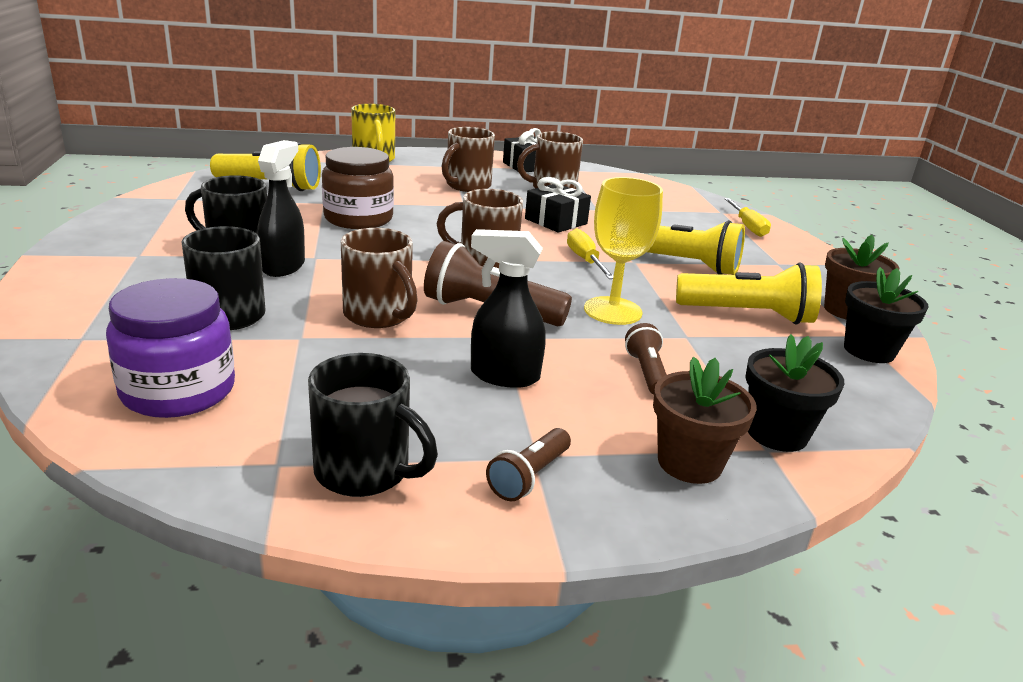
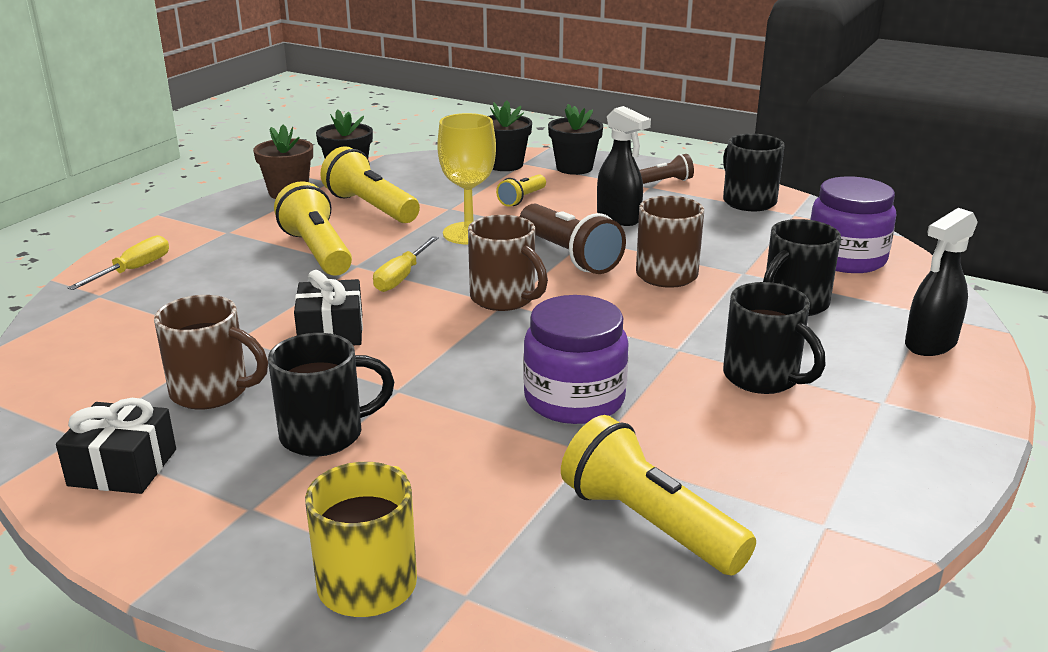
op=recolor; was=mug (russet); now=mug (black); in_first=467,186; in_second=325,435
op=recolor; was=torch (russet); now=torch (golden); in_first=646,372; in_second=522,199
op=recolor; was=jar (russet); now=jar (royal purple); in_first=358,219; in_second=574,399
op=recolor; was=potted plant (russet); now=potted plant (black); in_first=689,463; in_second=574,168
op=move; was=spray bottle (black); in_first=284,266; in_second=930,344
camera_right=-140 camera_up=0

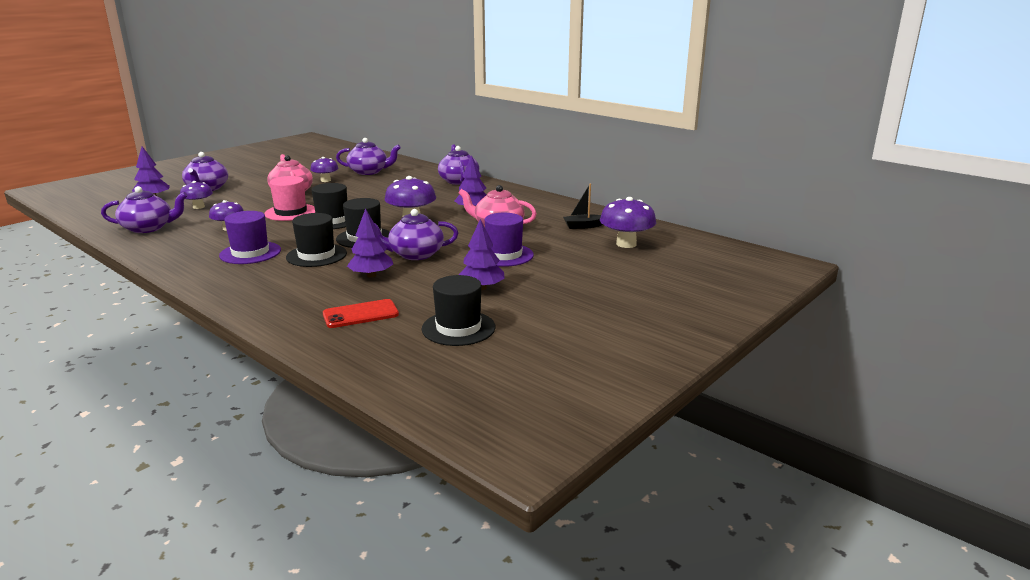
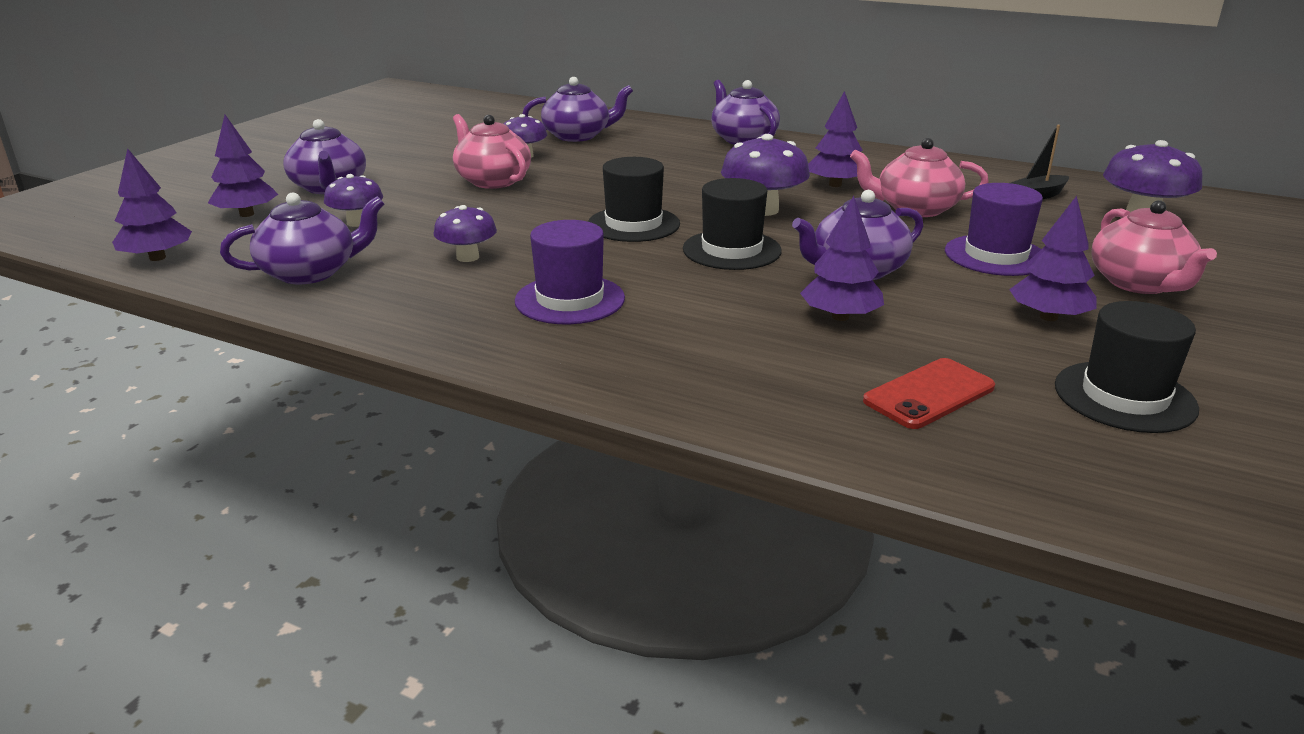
op=insert; now=toy tree (royal purple); in_second=157,258
op=insert; now=china teapot (rose-pink); in_second=1139,283
op=delete; was=hat (rose-pink); in_first=291,212
op=delete; was=hat (black); in_first=316,255
camera_right=-15 camera_up=5

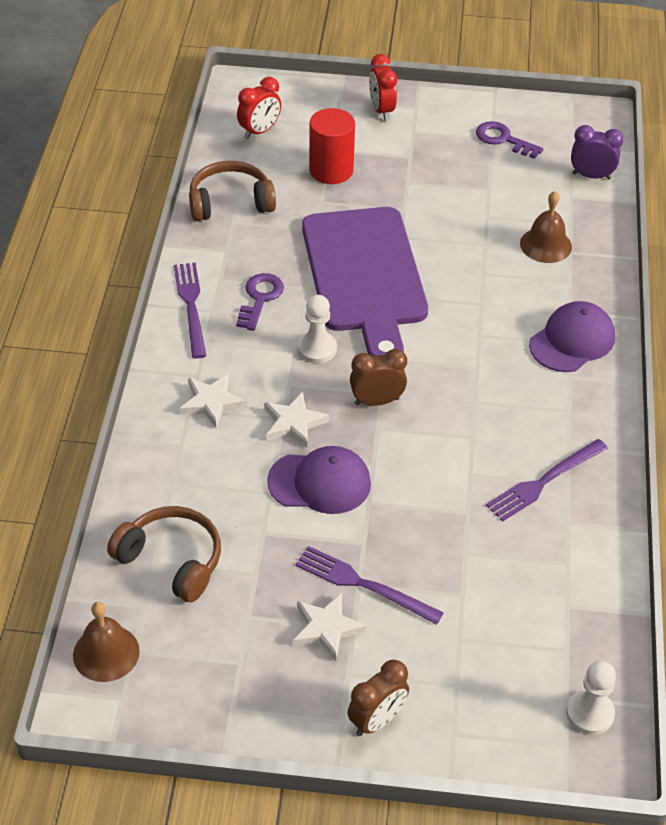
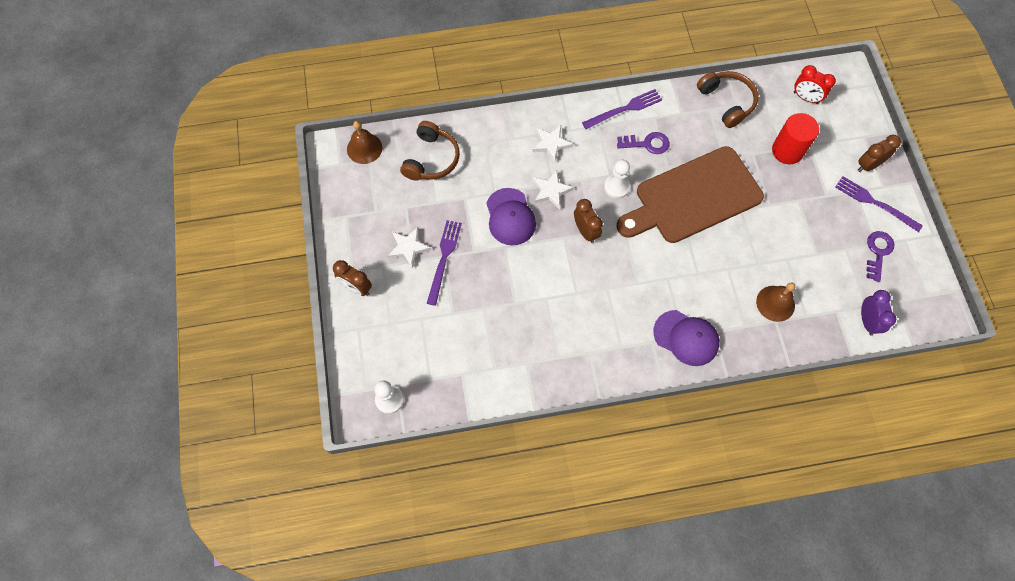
op=recolor; was=bread board (royal purple); now=bread board (russet); in_first=365,276; in_second=693,197
op=move; was=fork (royal purple); in_first=544,481; in_second=875,203
op=recolor; was=alarm clock (crimson); now=alarm clock (russet); in_first=381,110; in_second=868,165
camera_right=75 camera_up=20

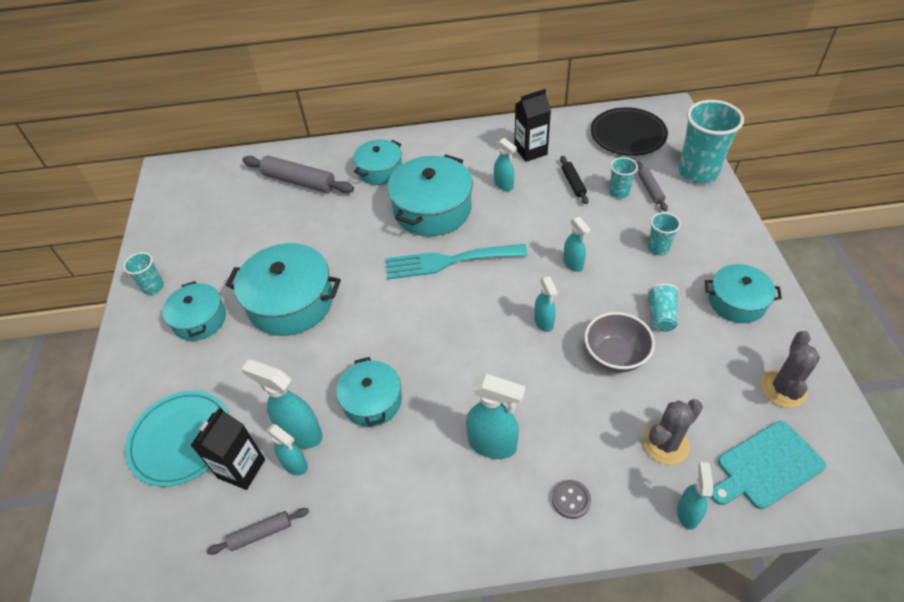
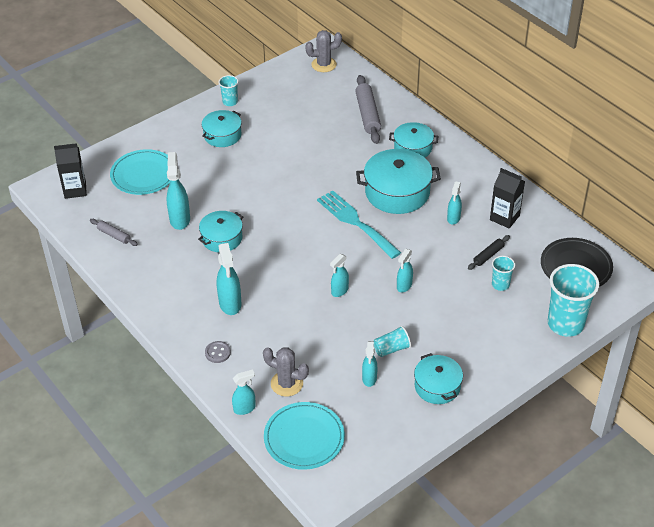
op=move; was=juice carton (black); in_first=241,468; in_second=75,190
op=replace; was=bread board (aqua); now=plate (aqua); in_first=766,466; in_second=304,438
op=move; was=saguaro cactus (grey); in_first=783,389; in_second=324,65
op=move; was=spray bottle (aqua); in_first=295,465; in_second=369,379
op=delete; was=pot (aqua); in_first=291,302
op=delete; was=deep dish (grey); in_first=615,356
op=delete; was=rolling pin (grey); in_first=650,189
op=delete; was=beaker (aqua); in_first=658,248
camera_right=55 camera_up=-5

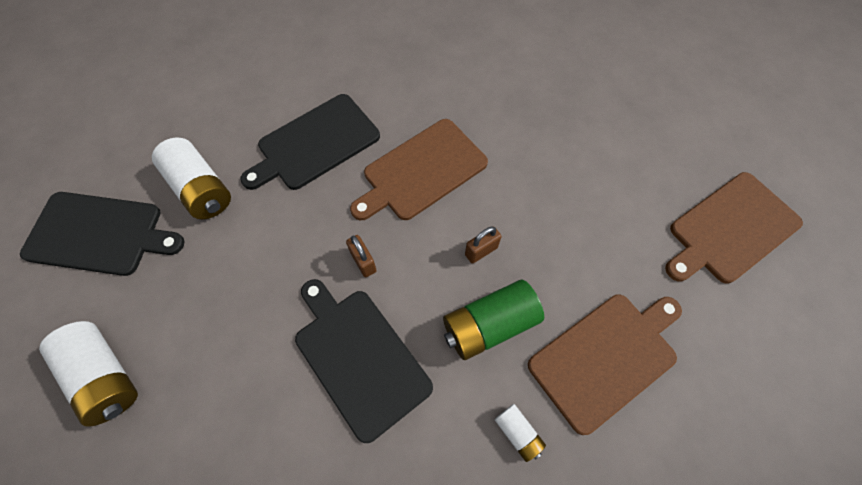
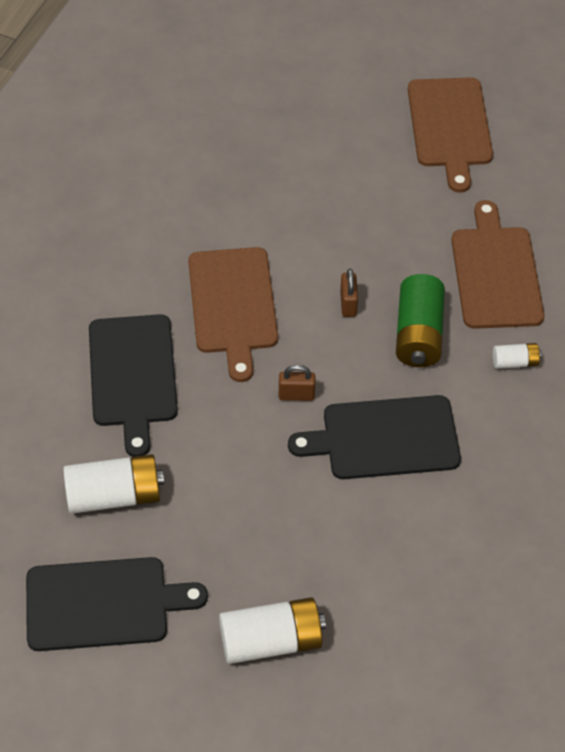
op=rotate; was=bread board (black); in_first=99,234; in_second=103,604; clockwise=45
camera_right=-60 camera_up=-10

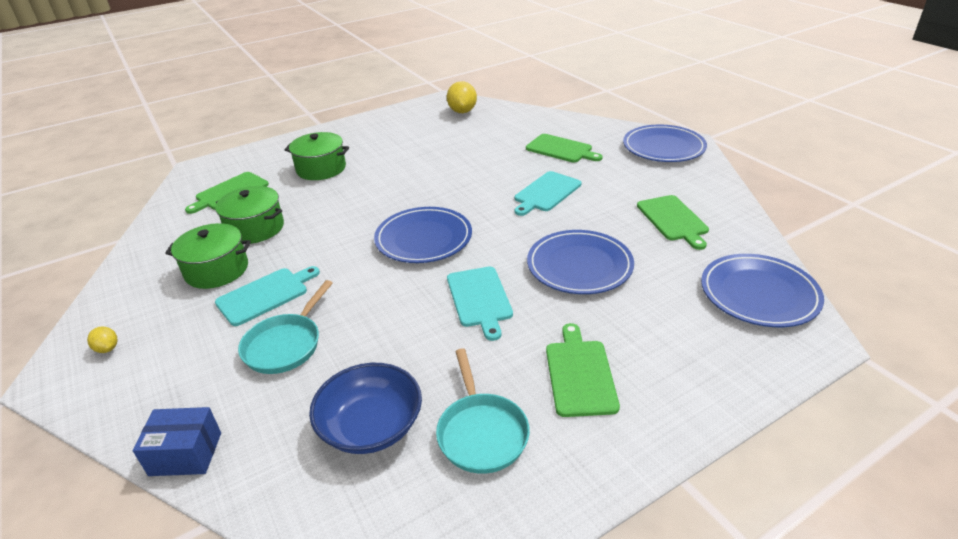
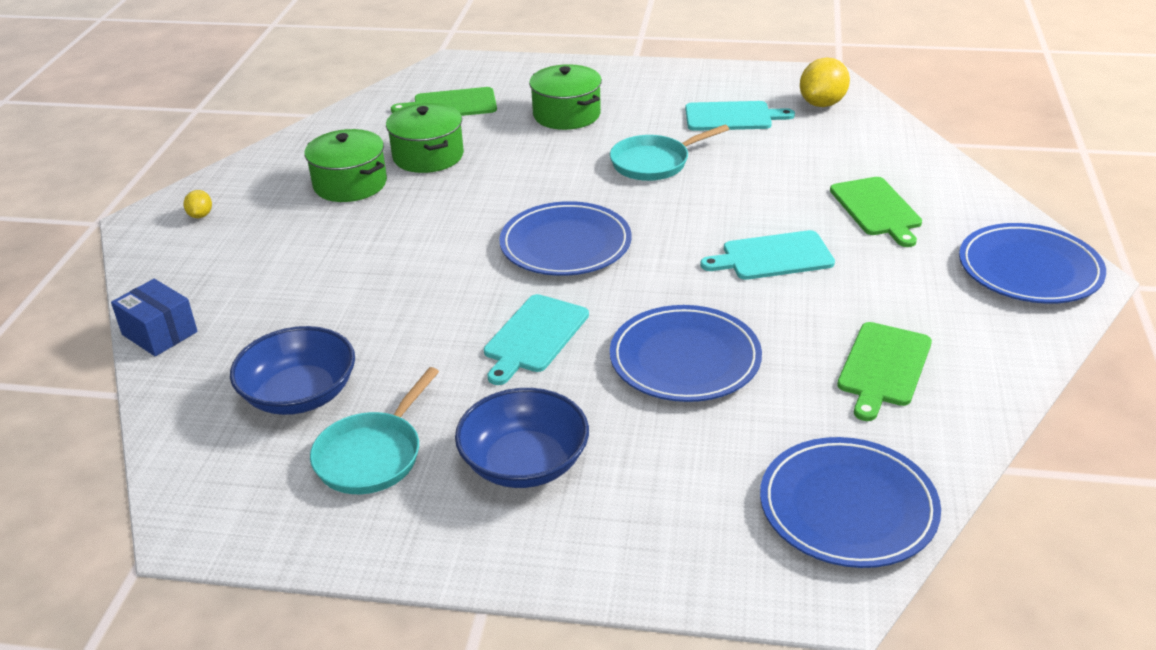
op=replace; was=bread board (green); now=deep dish (cobalt); in_first=580,374; in_second=524,462
op=move; was=skillet (aqua); in_first=285,344; in_second=654,163
op=move; was=bread board (aqua); in_first=265,295; in_second=732,117
camera_right=40 camera_up=0

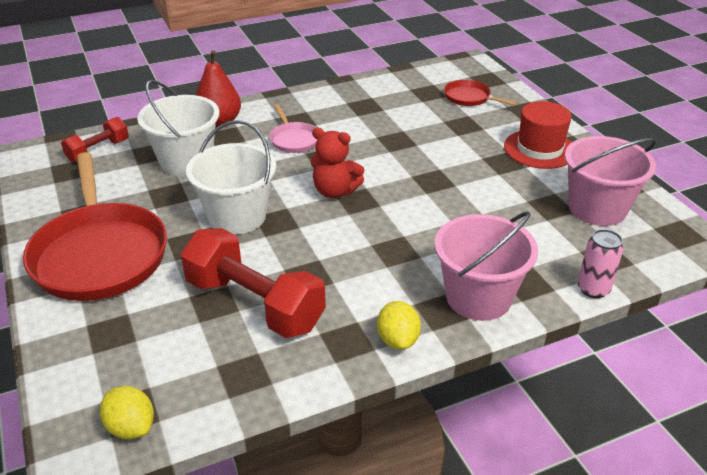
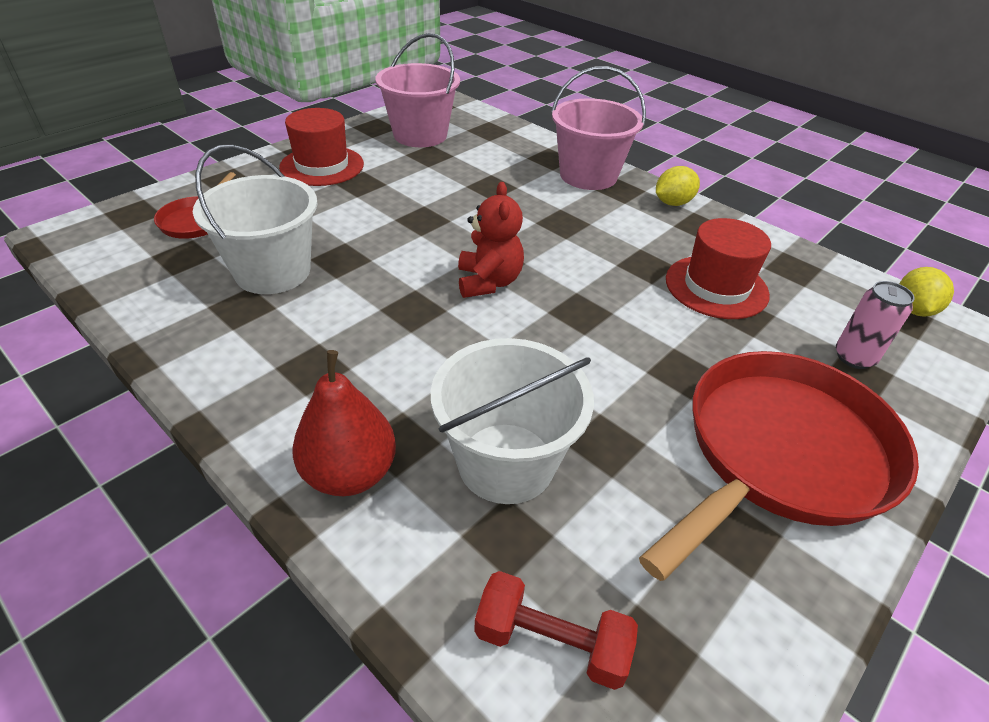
op=move; was=pail (snow-white); in_first=237,216; in_second=273,271
op=replace; was=hand weight (crimson); now=hat (crimson); in_first=254,304; in_second=716,287
op=move; was=can (rose-pink); in_first=593,289; in_second=854,357
op=delete; was=skillet (rose-pink); in_first=294,139
camera_right=-115 camera_up=5

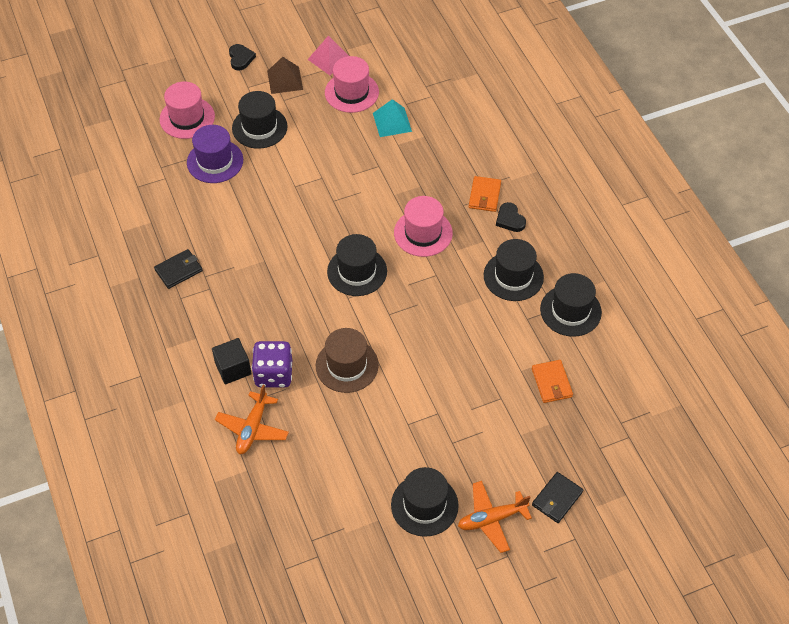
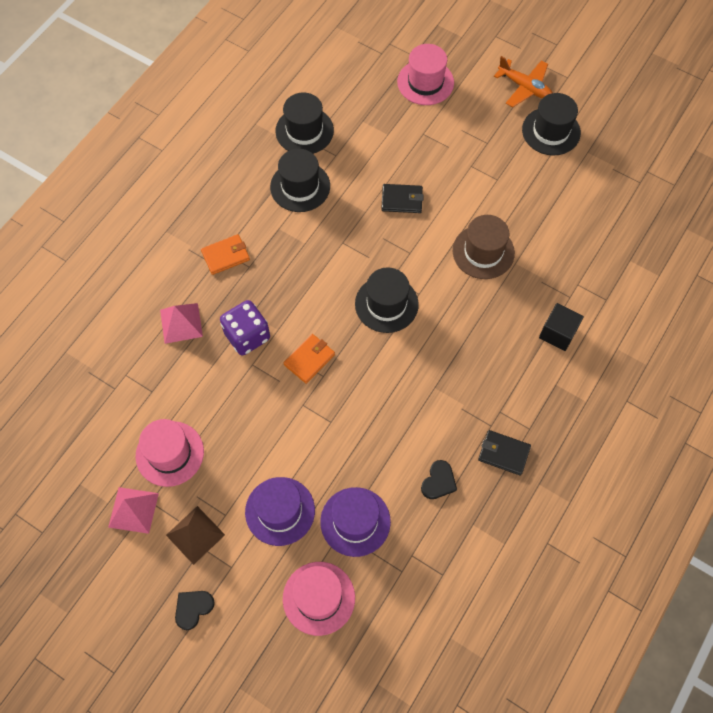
op=insert; now=solid pyramid (rose-pink); in_second=181,323
op=move; was=game die (royal purple); in_first=274,374; in_second=247,336
op=recolor; was=hat (black); now=hat (royal purple); in_first=259,127; in_second=280,511
op=move; was=card wallet (bright orange); in_first=551,383; in_second=309,359
op=move; was=card wallet (black); in_first=557,499; in_second=402,200
op=move; was=hat (rose-pink); in_first=423,233; in_second=425,82
op=move; was=heart shape (black); in_first=510,219; in_second=438,481
op=delete; was=aeroplane (bright orange); in_first=252,428
op=delete; was=solid pyramid (aqua); in_first=392,122
camera_right=-125 camera_up=10

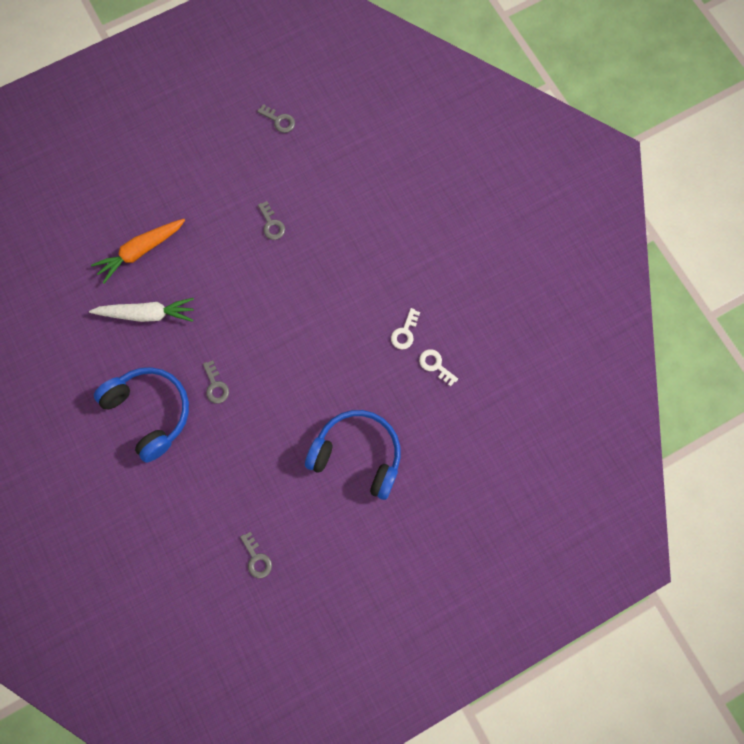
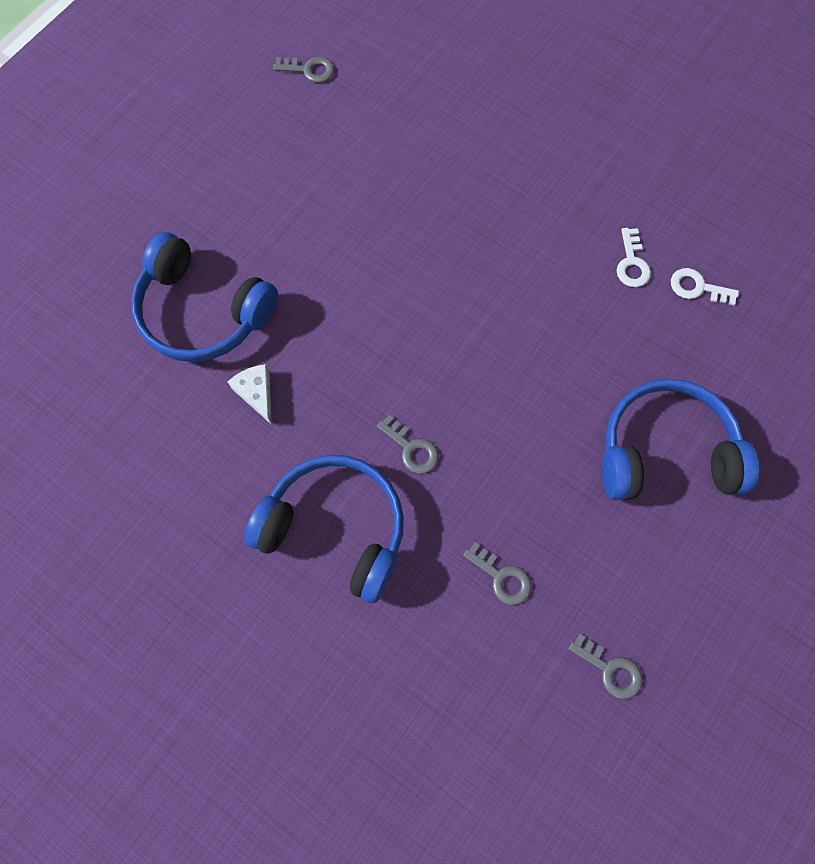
op=replace; was=carrot (bright orange); now=headphones (cobalt); in_first=141,251; in_second=203,311
op=replace; was=carrot (snow-white); now=piece of cheese (snow-white); in_first=147,314; in_second=256,393
op=move; was=key (grey); in_first=271,224; in_second=502,577
camera_right=-25 camera_up=-5

